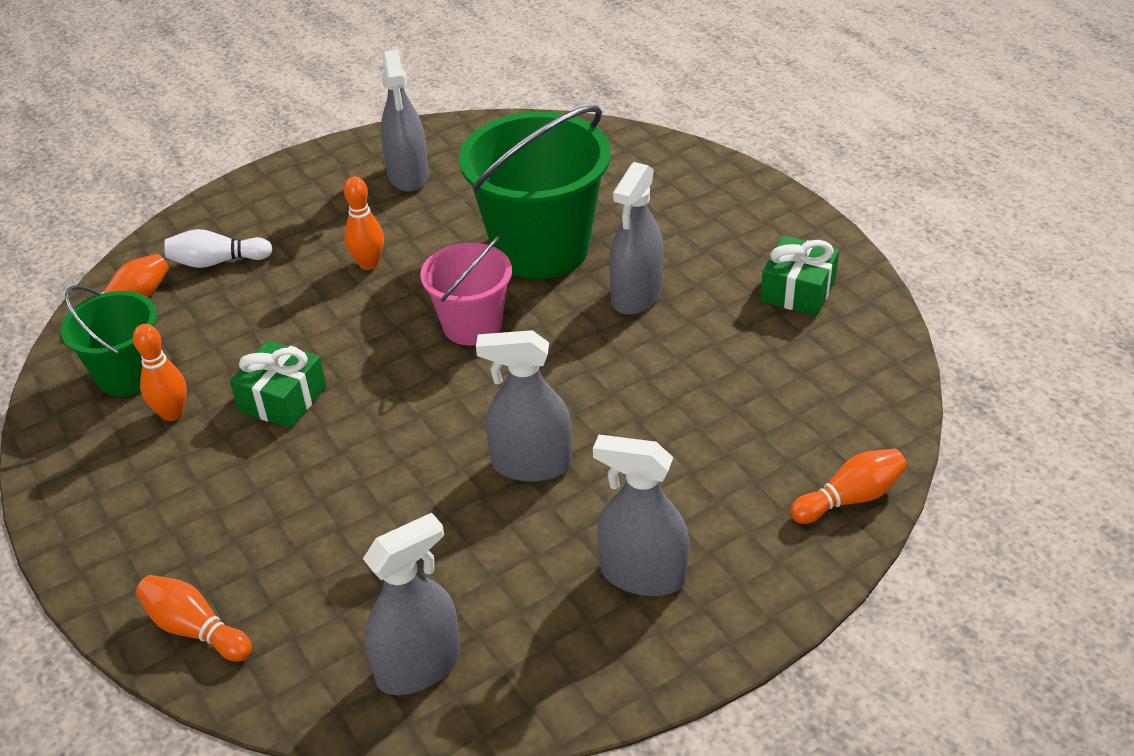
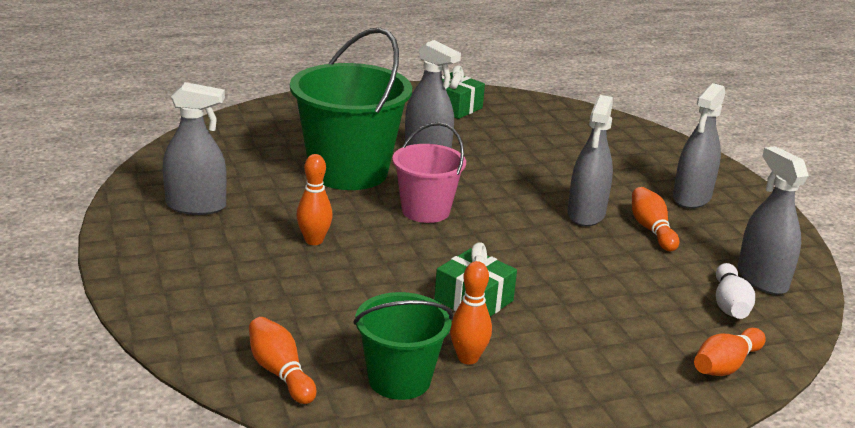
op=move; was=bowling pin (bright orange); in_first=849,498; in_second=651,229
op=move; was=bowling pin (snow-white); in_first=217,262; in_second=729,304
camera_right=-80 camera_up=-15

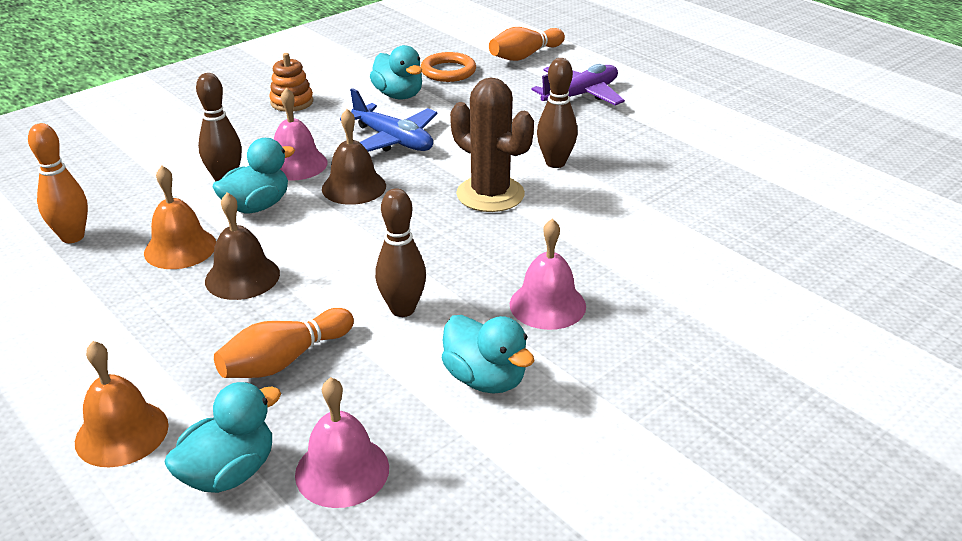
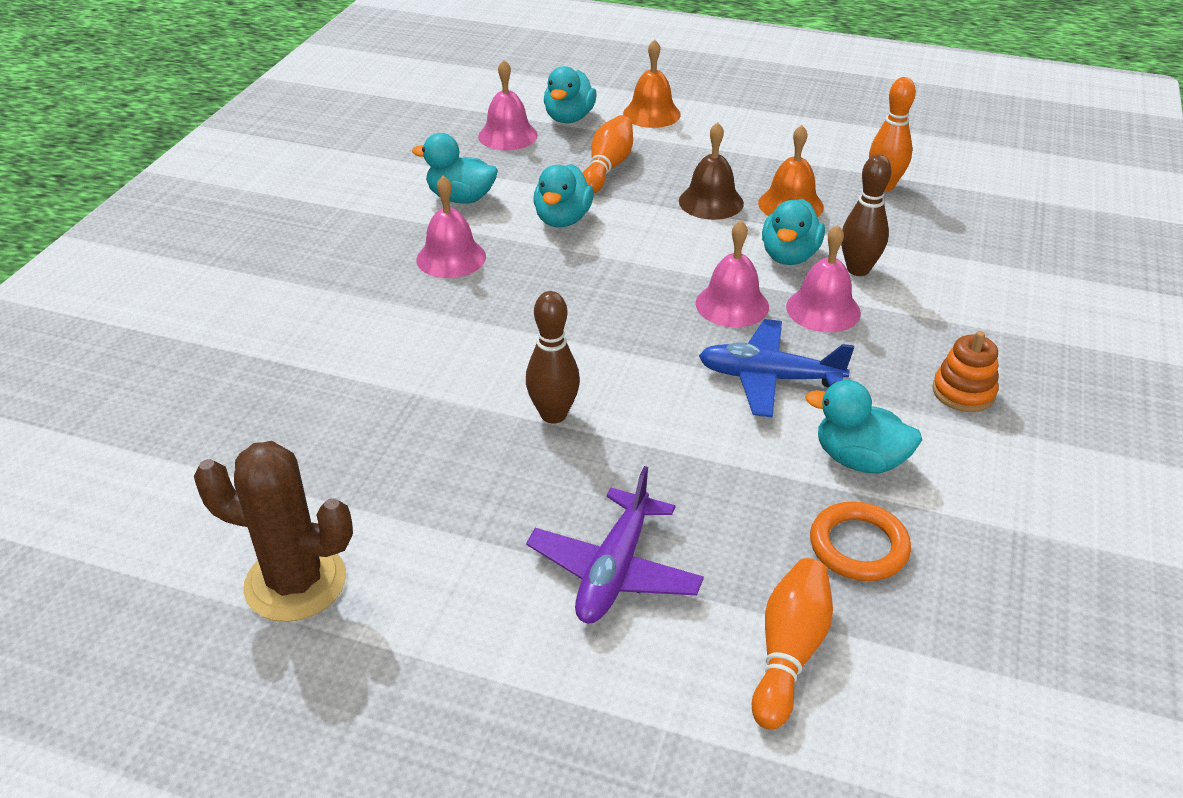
op=move; was=saguaro cactus (russet); in_first=490,194; in_second=295,582
op=replace; was=bowling pin (russet); now=toy duck (aqua); in_first=402,309; in_second=562,219
op=recolor; was=school bell (russet); now=school bell (rose-pink); in_first=354,187; in_second=732,305
camera_right=150 camera_up=5

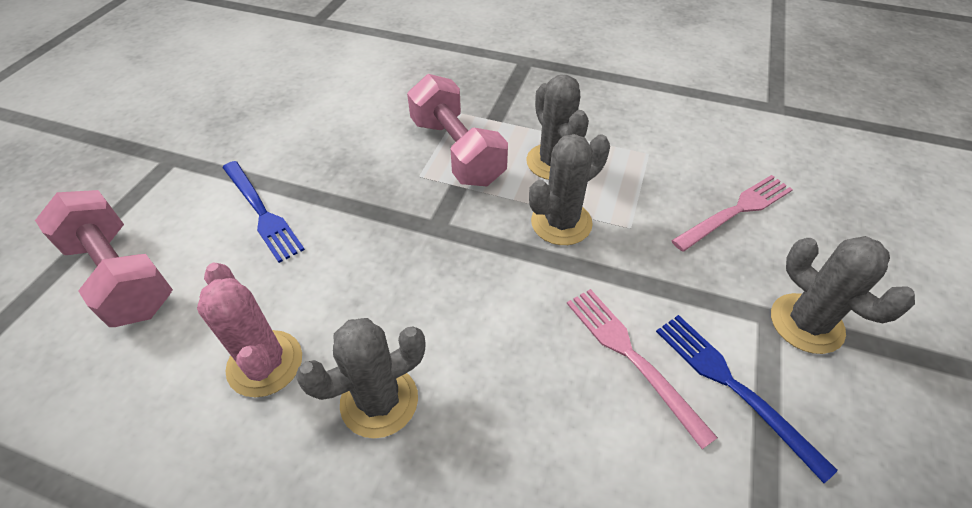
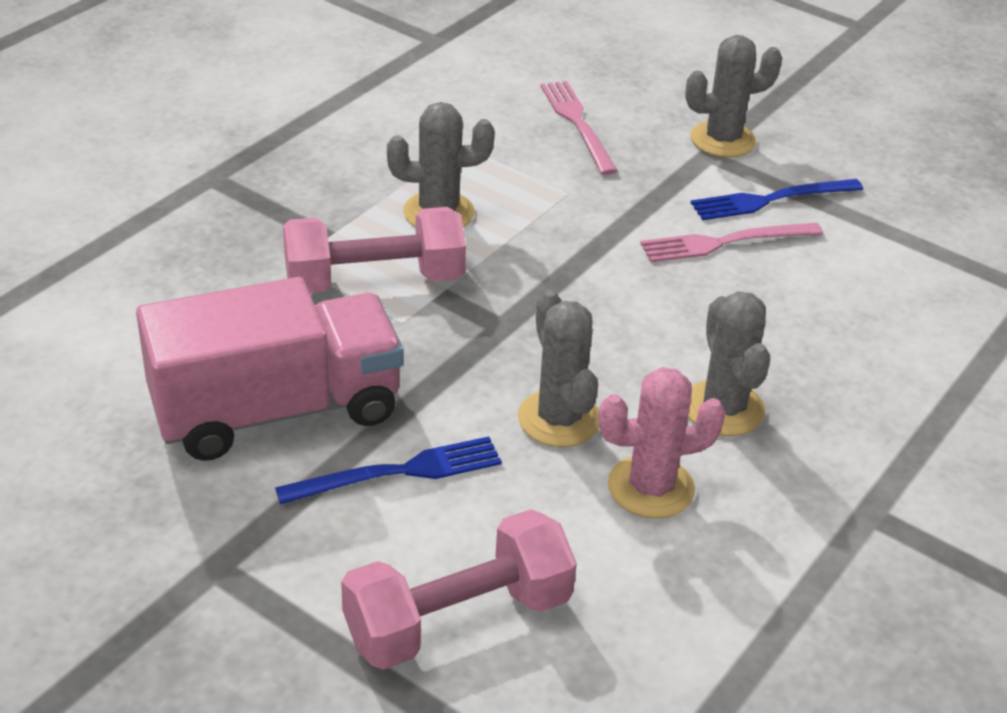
op=insert; now=lorry (rose-pink); in_second=276,410
op=move; was=saguaro cactus (grey); in_first=561,223; in_second=559,419
camera_right=-75 camera_up=-10

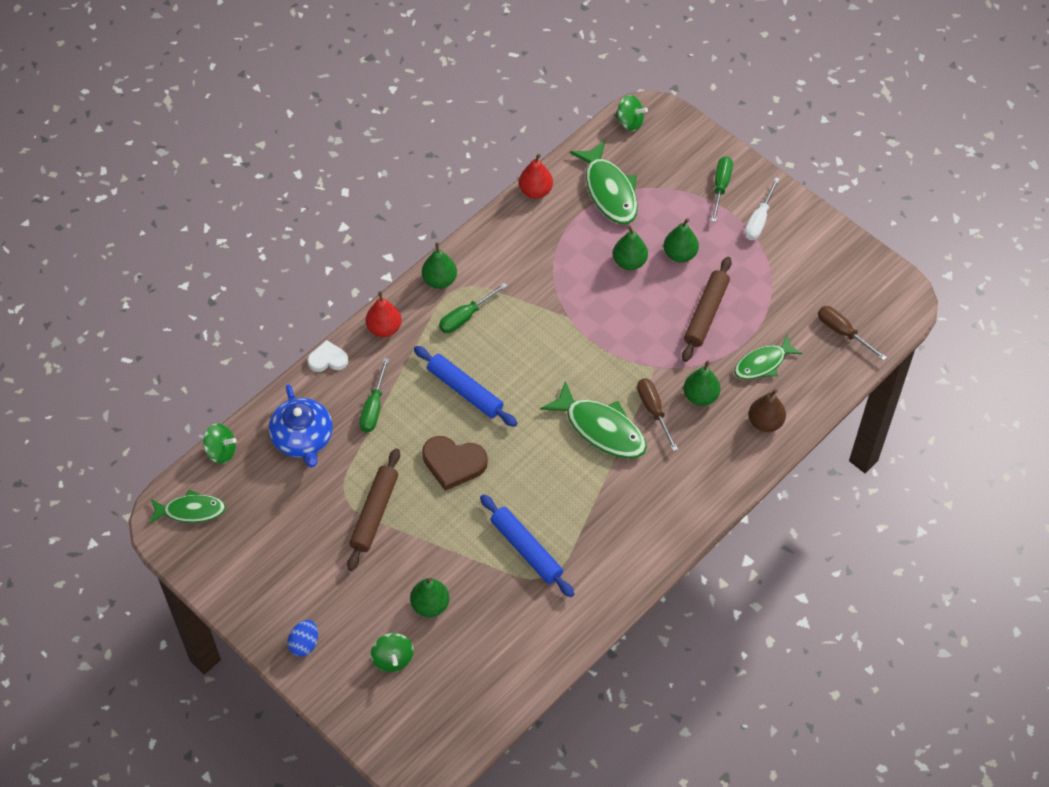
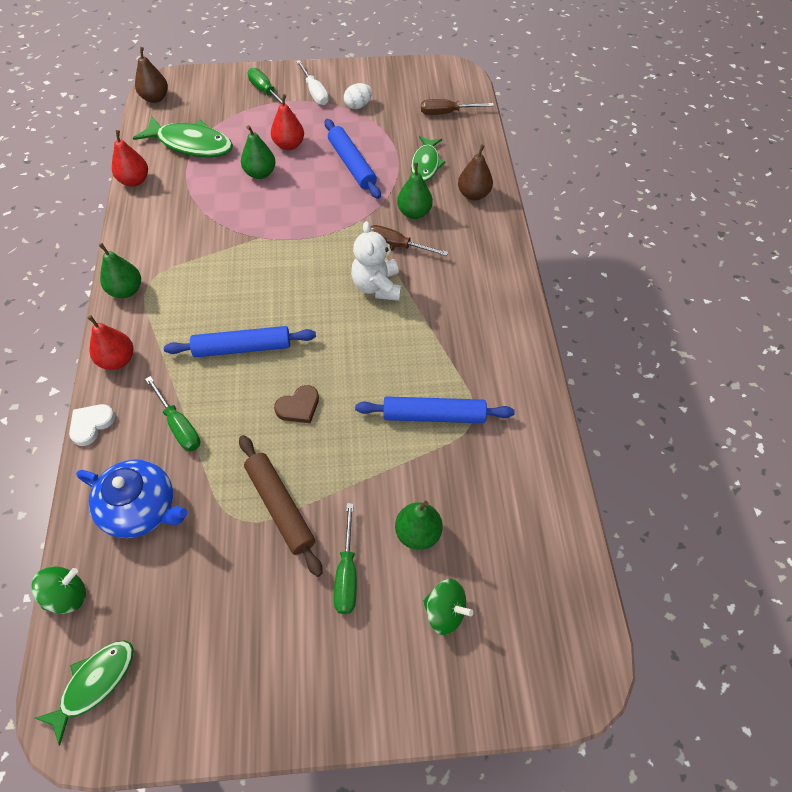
op=replace; was=whirligig (green); now=pear (russet); in_first=630,122; in_second=155,98
op=recolor; was=pear (green); now=pear (crimson); in_first=680,254; in_second=289,145
op=resize; was=heart shape (russet); in_first=453,463; in_second=298,407; ratio=0.63
op=recolor; was=rolling pin (russet); now=rolling pin (cobalt); in_first=706,313; in_second=351,164
op=move; was=flat screwdriver (green); in_first=465,317; in_second=347,573
op=insert; now=toy egg (snow-white); in_second=358,106
op=replace; was=fish (green); now=teddy bear (snow-white); in_first=601,429; in_second=377,286
op=delete; was=toy egg (cobalt); in_first=304,644
camera_right=-50 camera_up=0

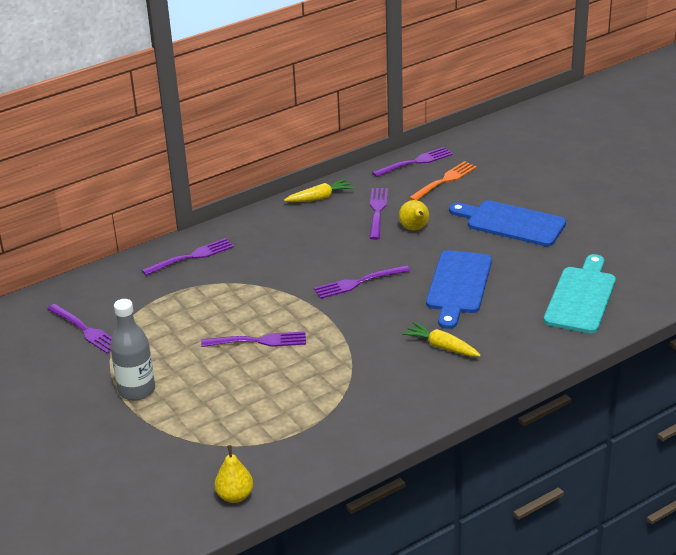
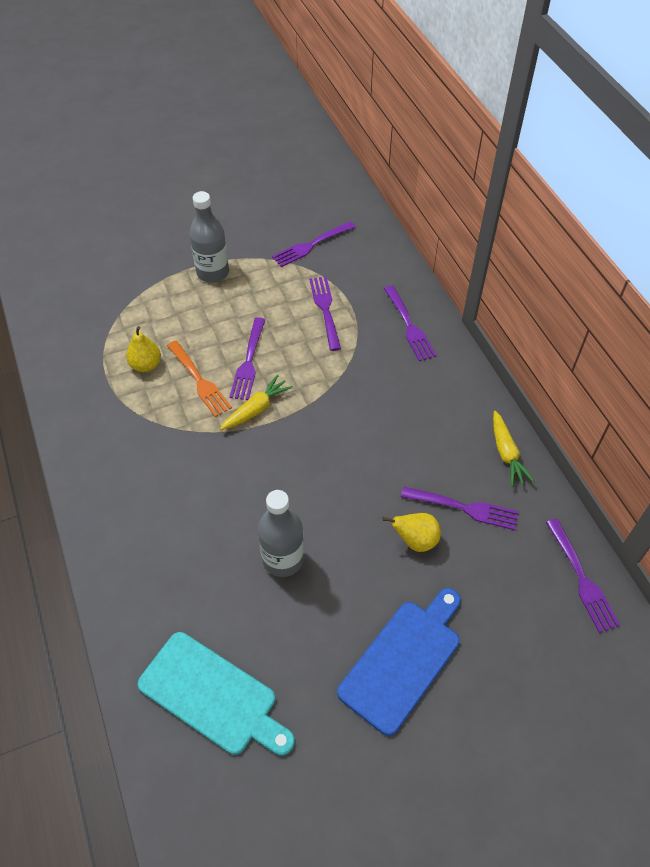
op=move; was=pear (golden); in_first=235,496; in_second=146,365
op=move; was=fork (bright orange); in_first=444,181; in_second=199,380
op=move; was=carrot (golden); in_first=442,347; in_second=256,409
op=replace; was=bread board (cobalt); now=drink bottle (grey); in_first=458,285; in_second=283,559
op=move; was=fork (royal purple); in_first=359,282; in_second=325,310
camera_right=100 camera_up=20

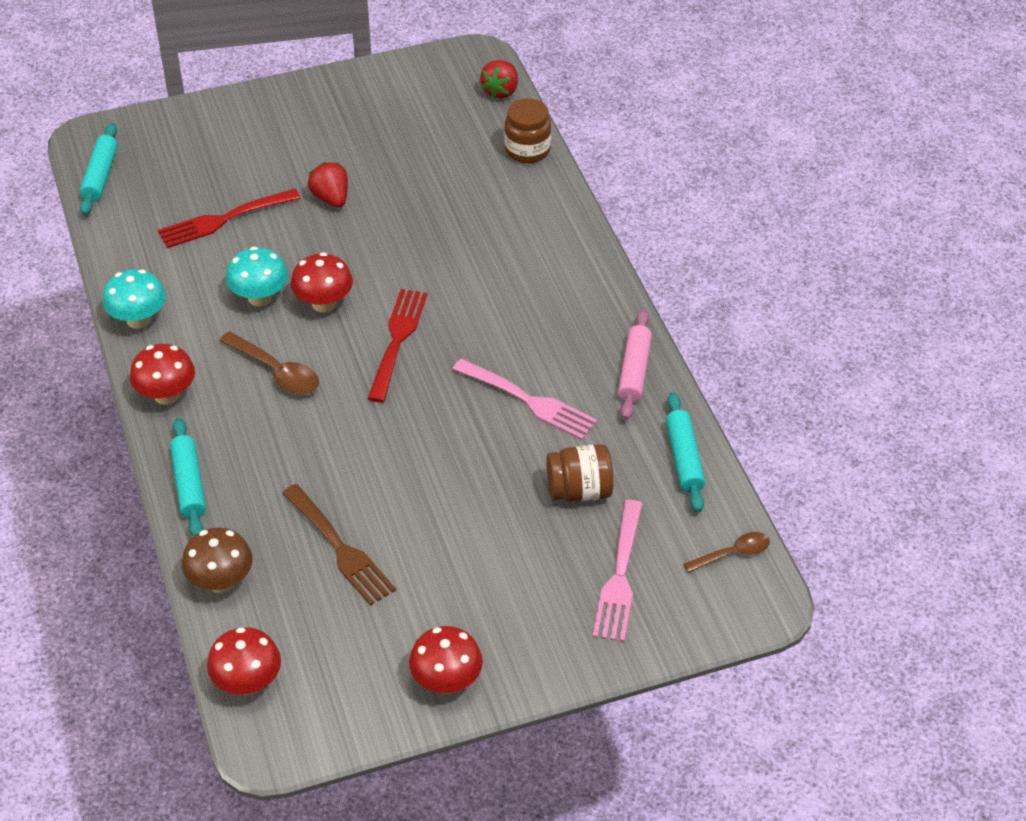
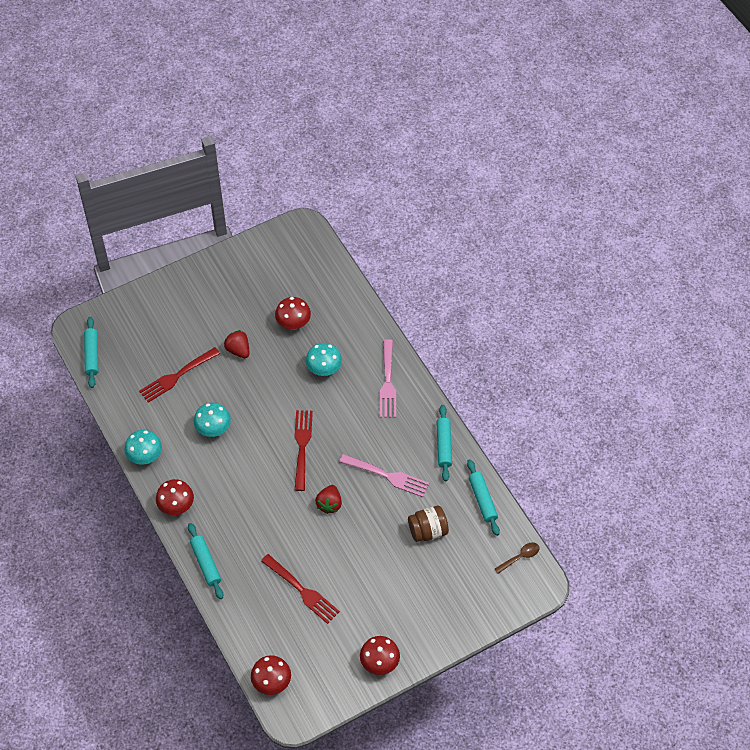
op=recolor; was=fork (russet); now=fork (crimson); in_first=340,548; in_second=302,590
op=move; was=toadstool (crimson); in_first=324,303; in_second=293,323
op=insert; now=toadstool (aqua); in_second=324,369
op=move; was=berry (crimson); in_first=501,91; in_second=329,504
op=move; was=fork (rose-pink); in_first=619,576; in_second=387,382
op=recolor; was=rolling pin (rose-pink); now=rolling pin (aqua); in_first=634,371; in_second=444,445
op=delete; was=toadstool (russet); in_first=221,581
op=delete; was=teaspoon (russet); in_first=276,372
op=delete; was=jar (russet); in_first=527,150
camera_right=-10 camera_up=10

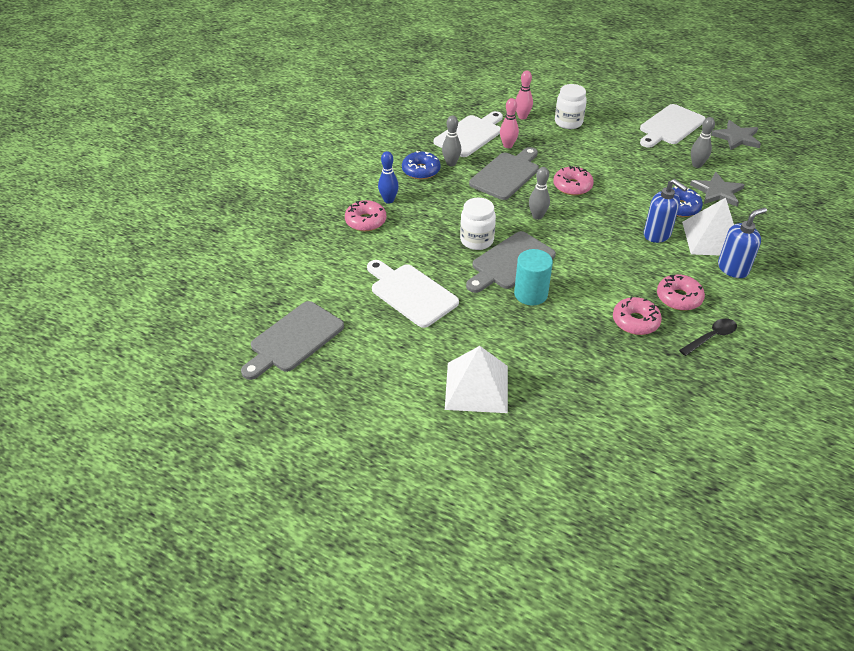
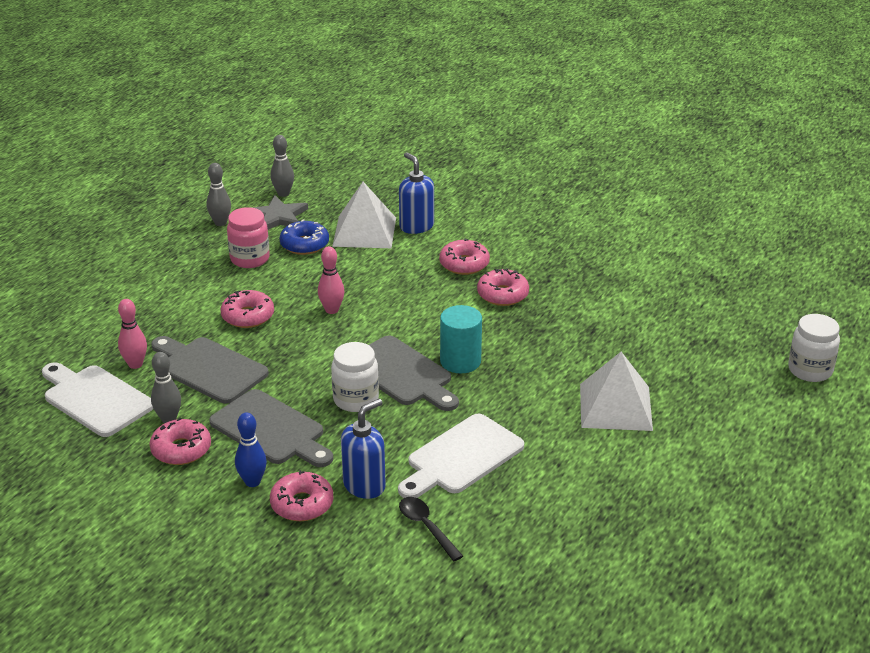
op=recolor; was=donut (cobalt); now=donut (rose-pink); in_first=421,171; in_second=181,449
op=move; was=bread board (grey); in_first=294,339; in_second=271,430
op=insert; now=jar (rose-pink); in_second=250,259
op=move; was=bowling pin (grey); in_first=537,216; in_second=283,193
op=move; was=bowling pin (rose-pink); in_first=522,117; in_second=332,310
op=move; was=soap dispenser (cobalt); in_first=657,234; in_second=364,485
op=move; was=teaspoon (black); in_first=711,337; in_second=426,527
op=move; was=jar (snow-white); in_first=568,122; in_second=810,370
op=delete; was=bread board (snow-white); in_first=670,126
op=delete; was=star shape (grey); in_first=737,138
camera_right=-90 camera_up=-10

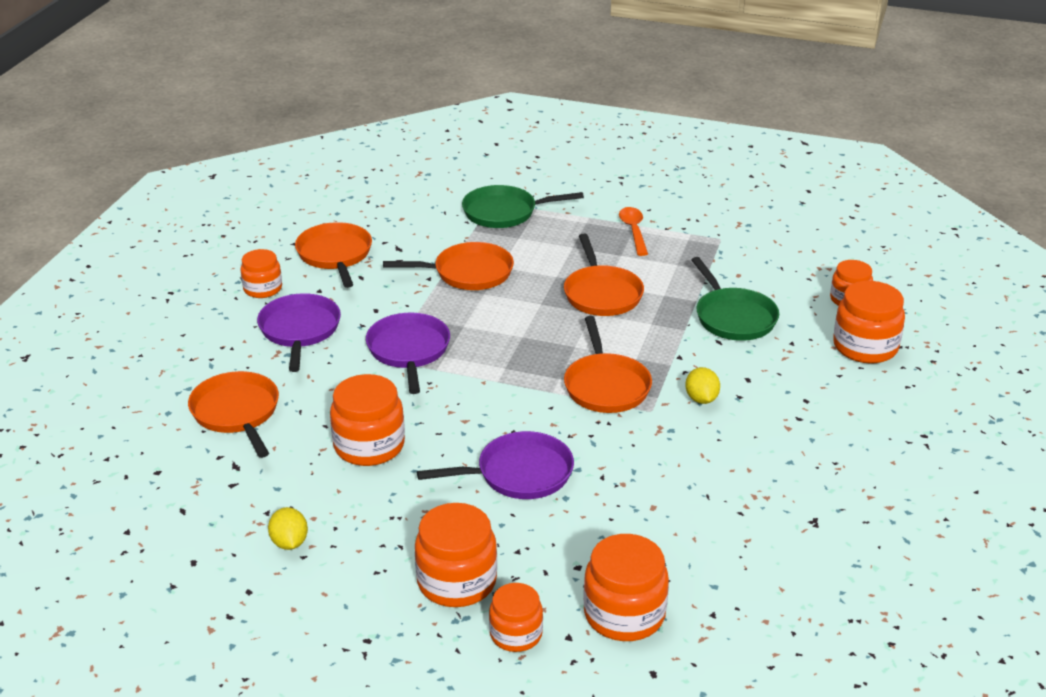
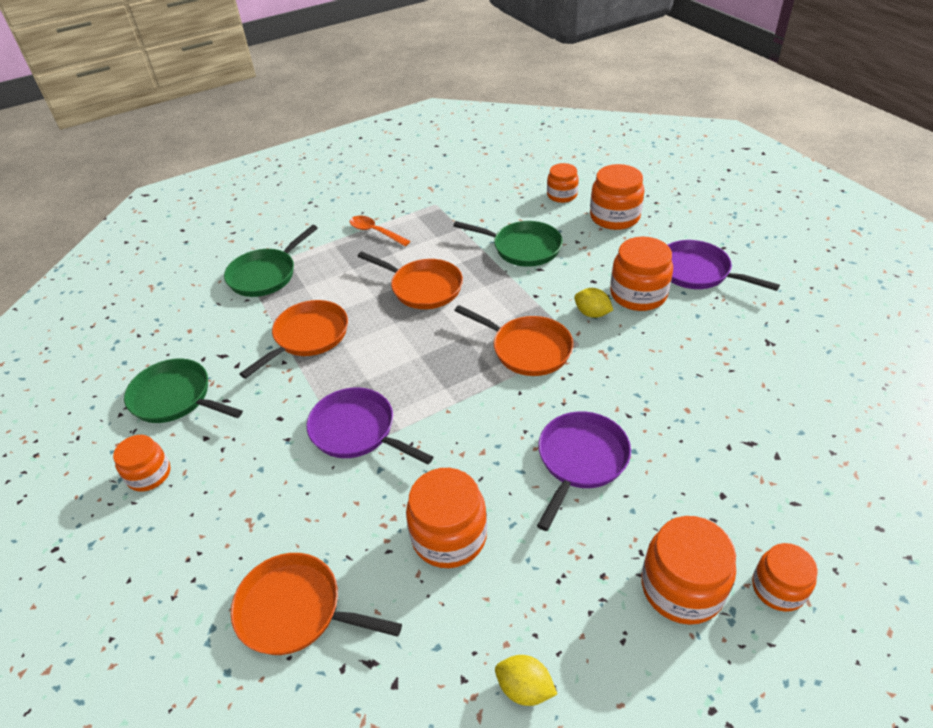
op=recolor; was=skillet (bright orange); now=skillet (green); in_first=335,255; in_second=176,398
op=move; was=jar (bright orange); in_first=624,614; in_second=638,294
op=move; was=skillet (royal purple); in_first=299,331; in_second=697,272
camera_right=-45 camera_up=10

